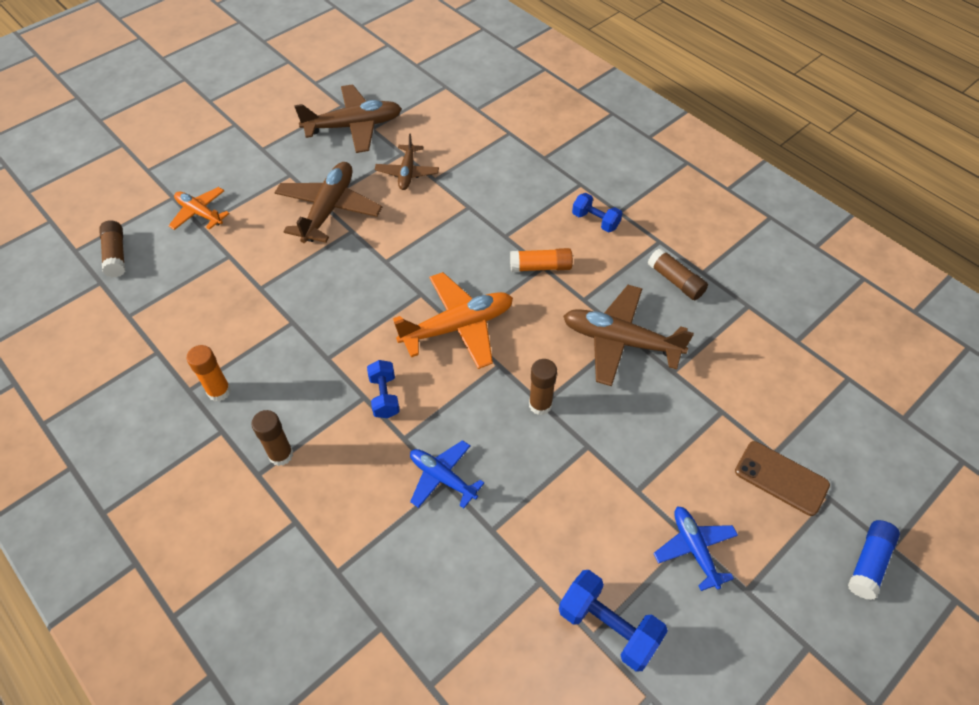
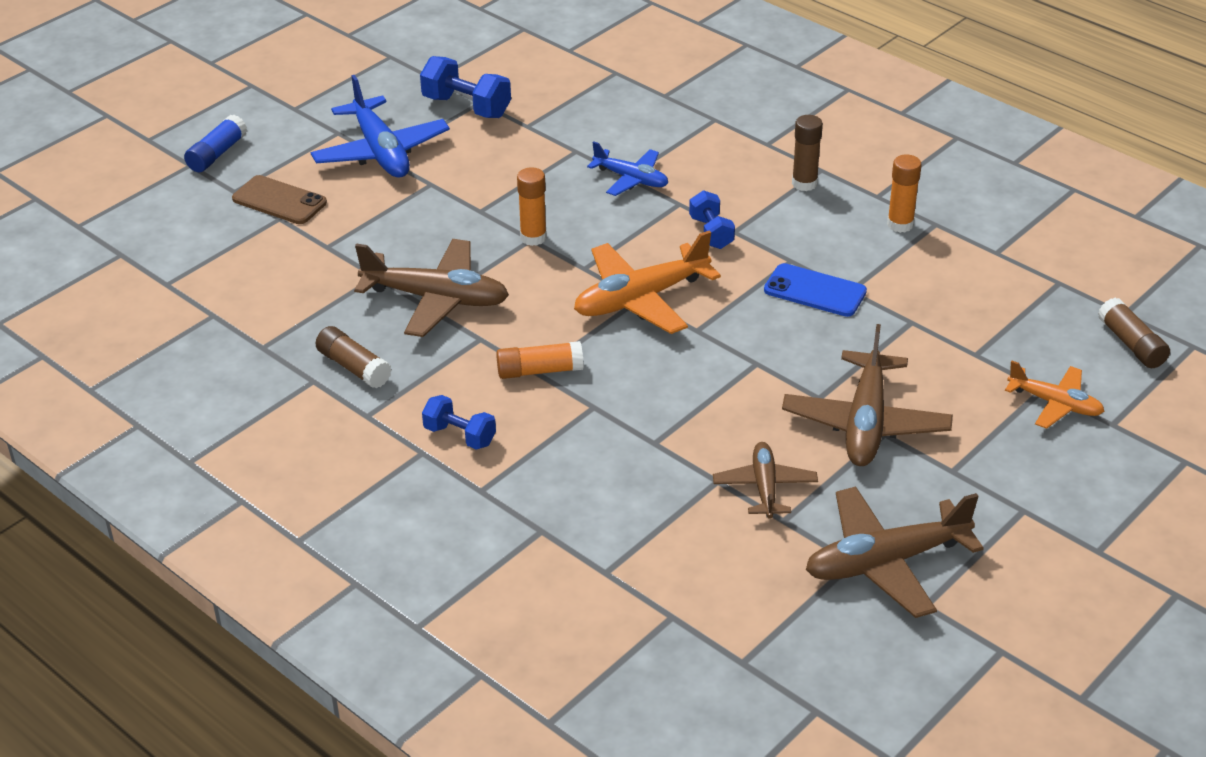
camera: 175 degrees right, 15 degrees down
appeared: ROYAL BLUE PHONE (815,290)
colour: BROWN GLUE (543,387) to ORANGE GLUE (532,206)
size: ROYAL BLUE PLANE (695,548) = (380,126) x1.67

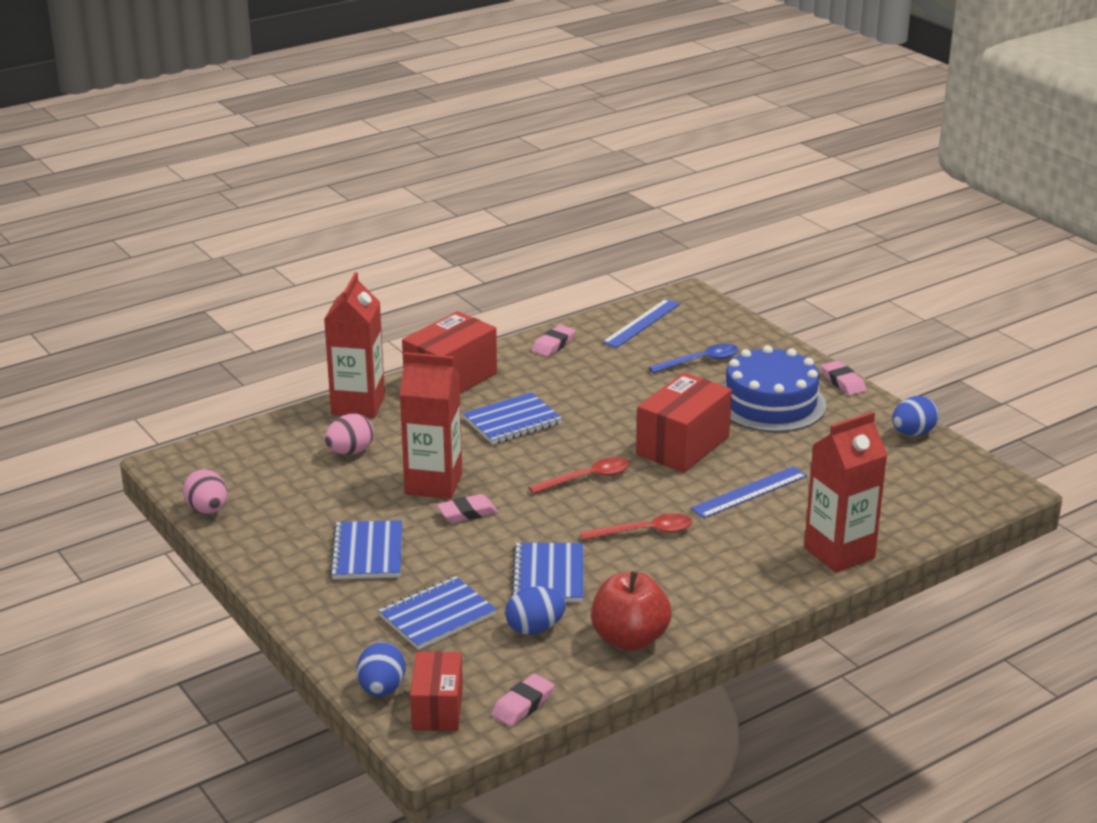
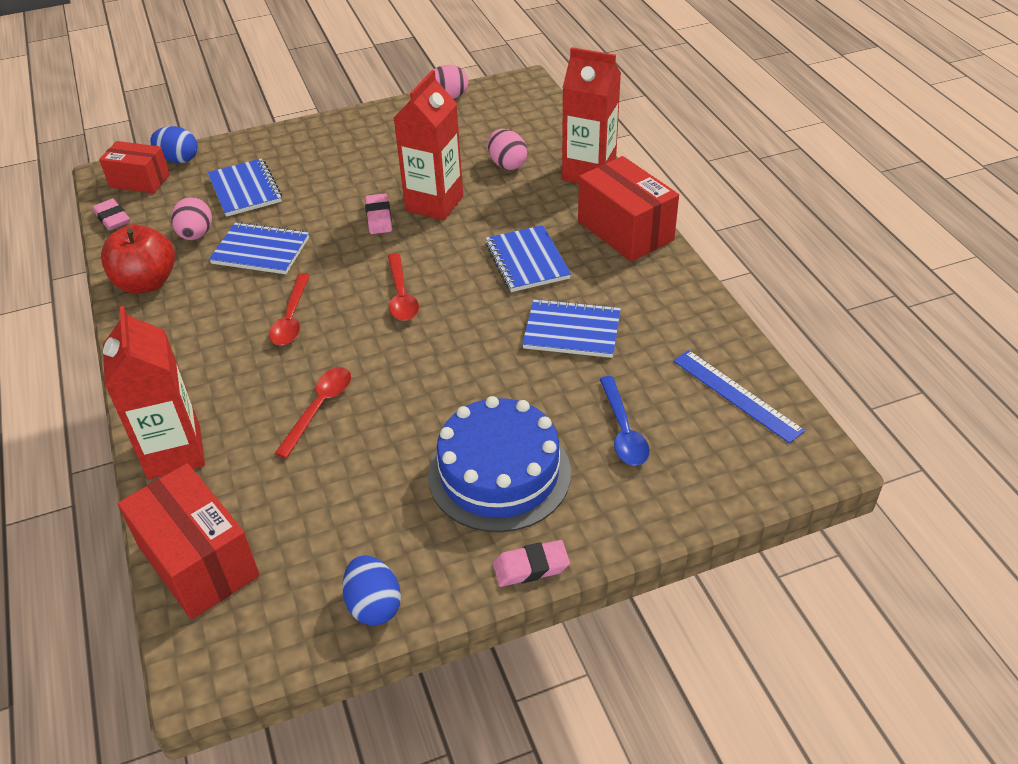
camera: 105 degrees right, 15 degrees up
missing: ROSE-PINK PENCIL ERASER (553,341)
relocated: RED PACKAGE (684,423) to (188,541); ROYAL BLUE NOTEBOOK (365,549) to (571,328)
exchanged: ROYAL BLUE RULER (748,492) to RED TEASPOON (312,412)
colour: ROYAL BLUE EGG SHAPE (535,610) to ROSE-PINK EGG SHAPE (191,218)

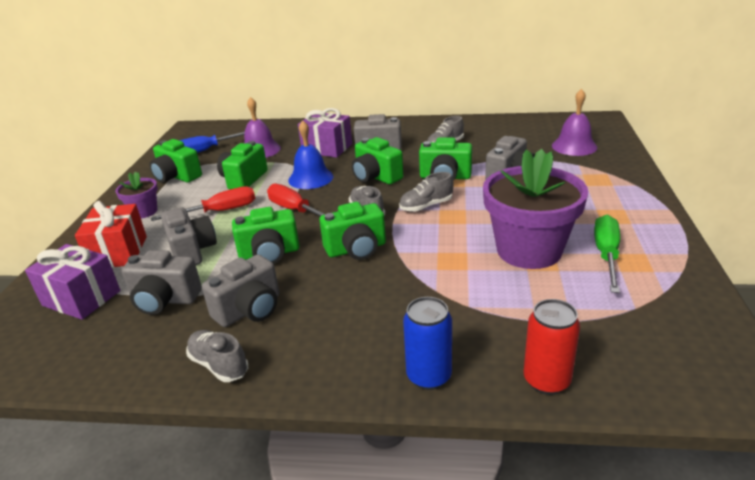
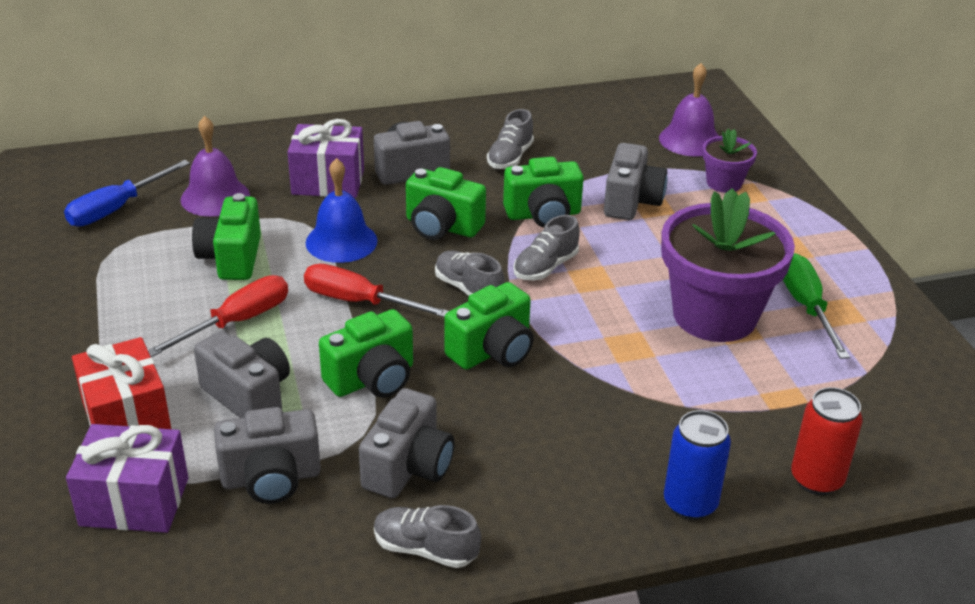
camera: 25 degrees left, 5 degrees up
missing: GREEN CAMERA (176,161)
relocated: VIOLET POTTED PLANT (136,194) to (729,161)

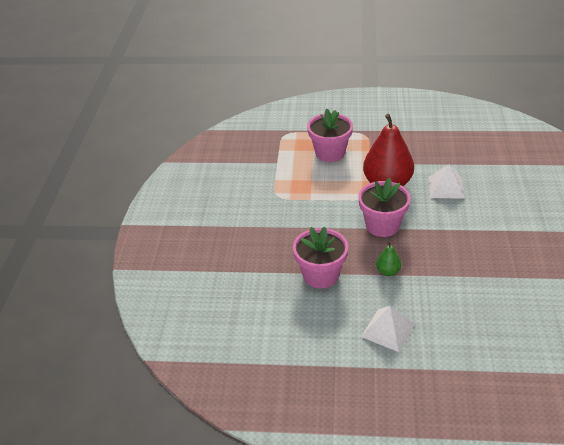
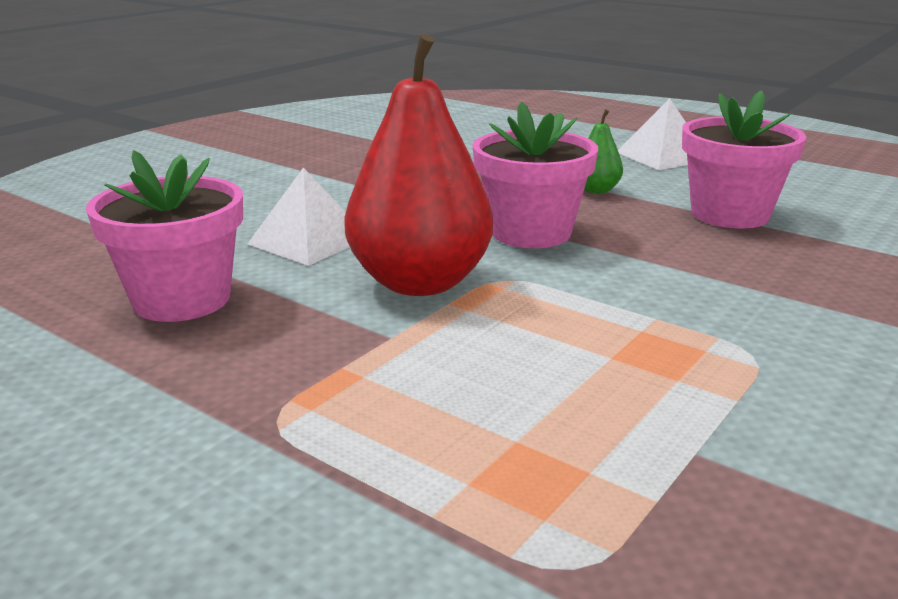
camera: 150 degrees left, 15 degrees down
relocated: ROSE-PINK POTTED PLANT (330,135) to (164,236)

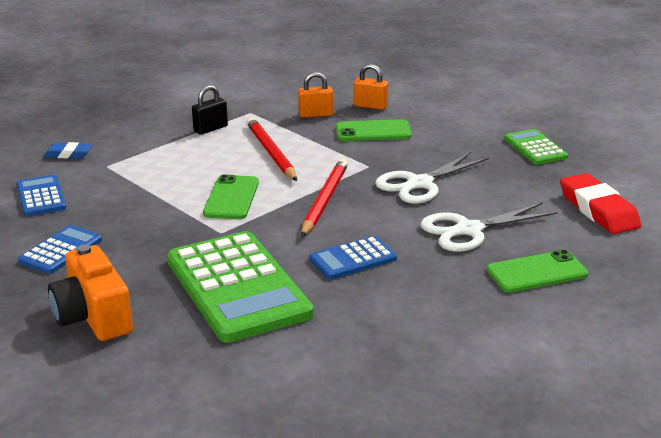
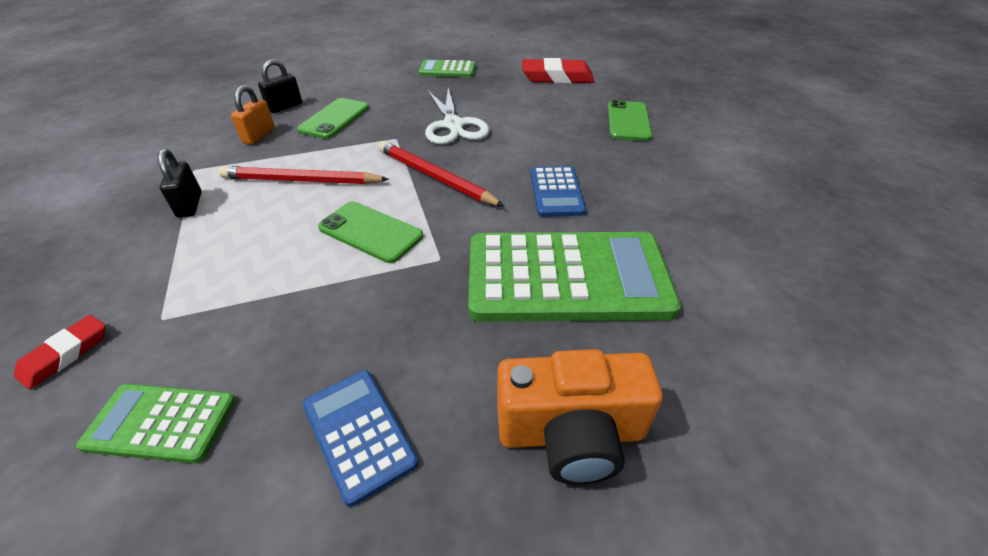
camera: 65 degrees left, 15 degrees up
missing: SNOW-WHITE SHEARS (489,227)
colour: ORANGE SMALL LOCK (371,87) to JET-BLACK SMALL LOCK (280,86); ROYAL BLUE PENCIL ERASER (68,150) to RED PENCIL ERASER (60,352); ROYAL BLUE POCKET CALCULATOR (41,195) to GREEN POCKET CALCULATOR (156,423)

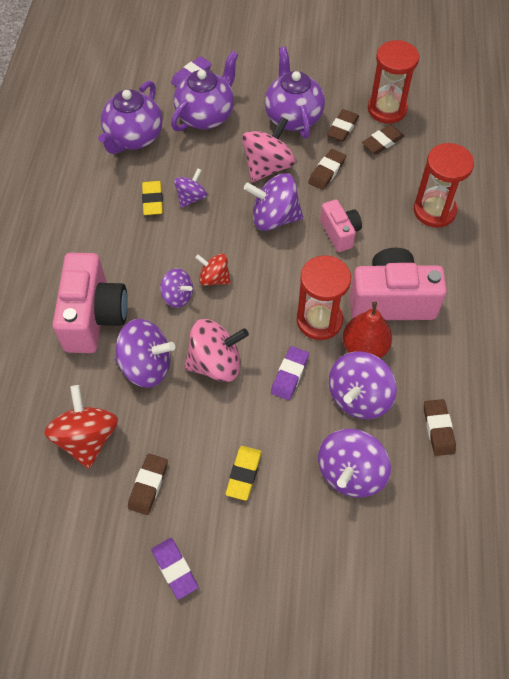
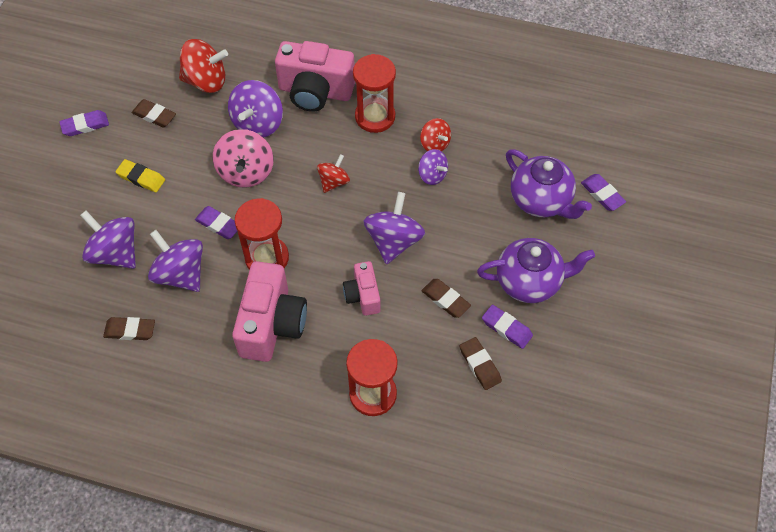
camera: 100 degrees right, 0 degrees up
missing: VIOLET CHINA TEAPOT (130,117); ROSE-PINK TOY TOP (268,149); VIOLET TOY TOP (176,288); RED PEAR FRUIT (367,330)
relocated: RED SAND TIMER (393,82) to (374,93)
exchanged: YELLOW PENCIL ERASER (152,198) to RED TOY TOP (435,134)
colour: BROWN PENCIL ERASER (343,125) to VIOLET PENCIL ERASER (507,327)
spun: ROSE-PINK CAMERA (341,225) = (362,288) 90 degrees clockwise

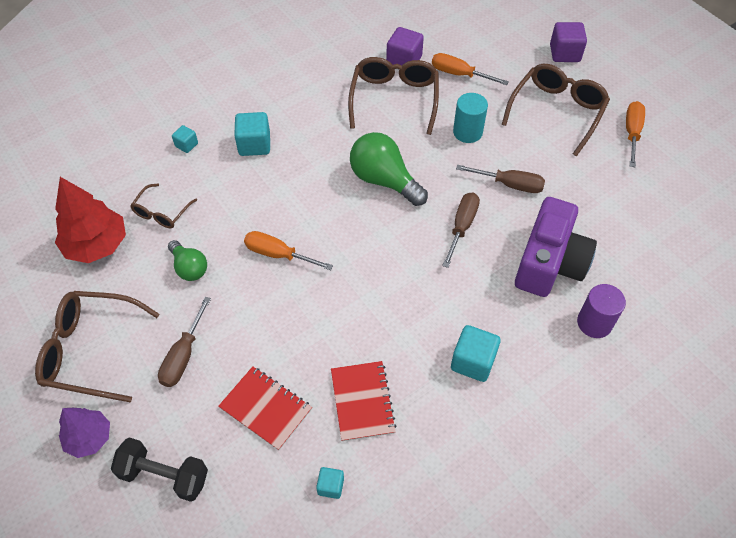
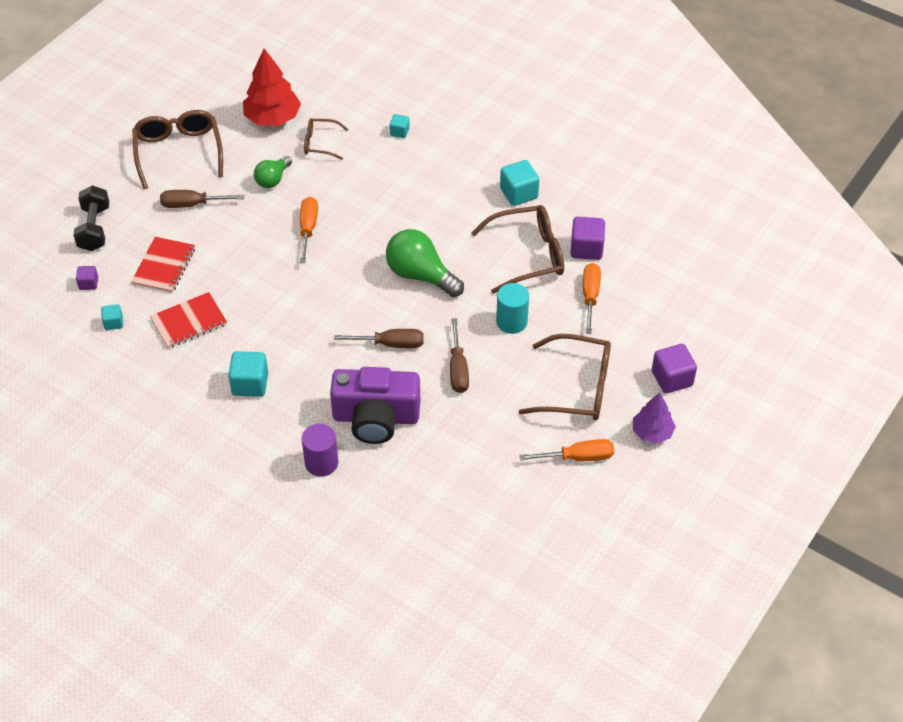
camera: 70 degrees right, 5 degrees down
appeared: VIOLET BLOCK (87,278)
relocated: TEAL BLOCK (252,134) to (519,183); VIOLET FIR TREE (84,433) to (654,418)
spun: GREEN BULB (389,169) = (425,263) 75 degrees counterclockwise

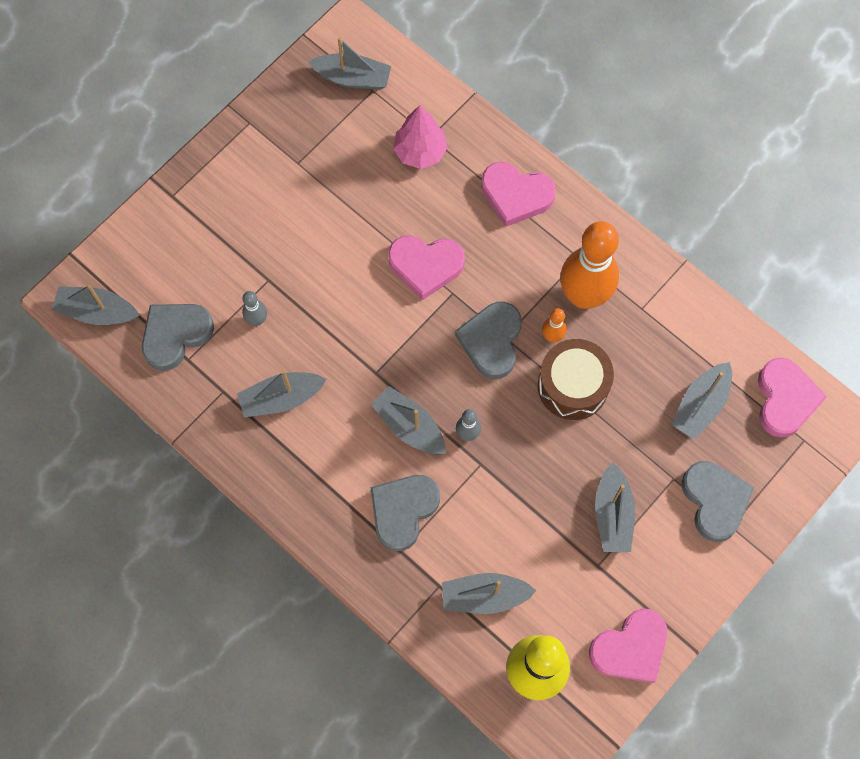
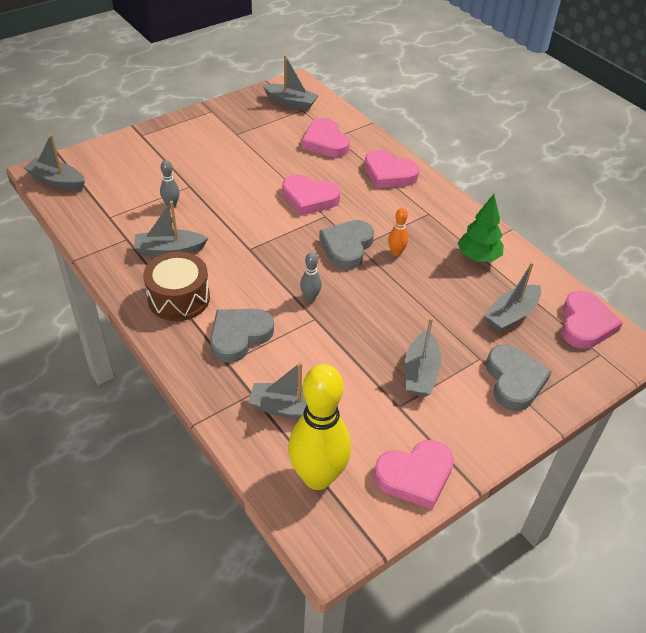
camera: 10 degrees right, 25 degrees down
missing: ORANGE TENPIN (589,265); GRAY LOVE HEART (178,337); GRAY SAILBOAT (408,420)
appeared: GREEN FIR TREE (480,228)
relocated: BROWN TOY DRUM (576,379) to (176,286)
exchanged: ROSE-PINK FIR TREE (420,137) to ROSE-PINK LOVE HEART (326,138)

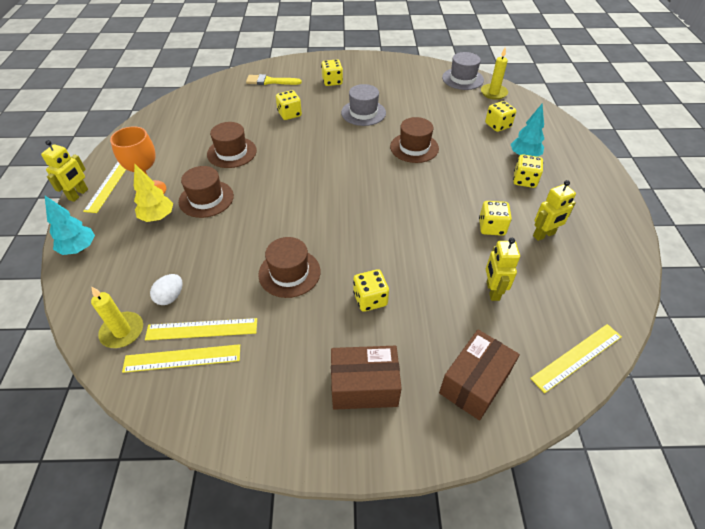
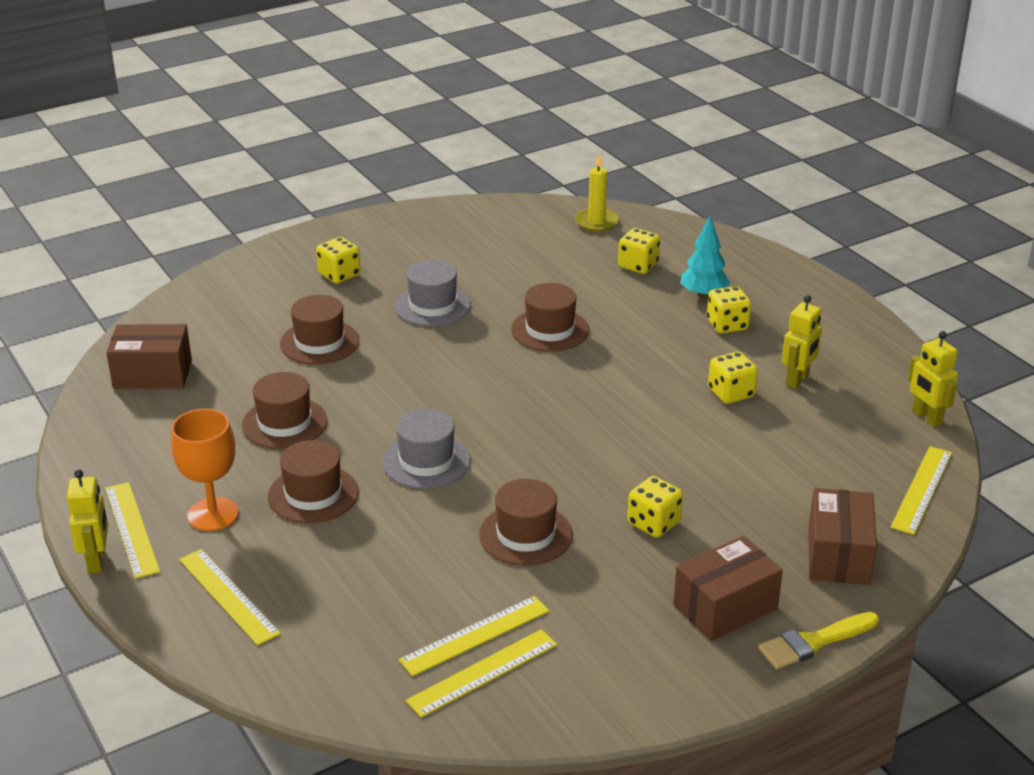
camera: 30 degrees left, 15 degrees down
missing: YELLOW FIR TREE (153,193); TEAL FIR TREE (70,225); SNOW-WHITE EGG SHAPE (166,289); YELLOW CANDLE (117,317)
appeared: BROWN PACKAGE (149,356); YELLOW RULER (230,597)
relocated: GRAY HAT (463,71) to (427,448); YELLOW PAINT BRUSH (274,79) to (818,640); YELLOW TOY ROBOT (503,269) to (933,379)
exchanged: YELLOW GAME DIE (289,105) to BROWN HAT (319,330)

